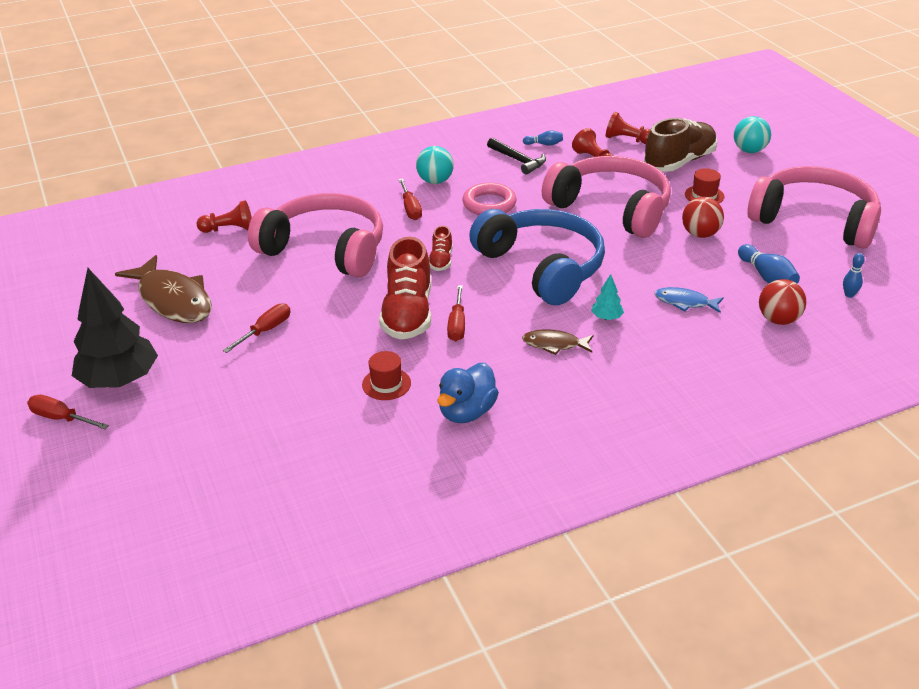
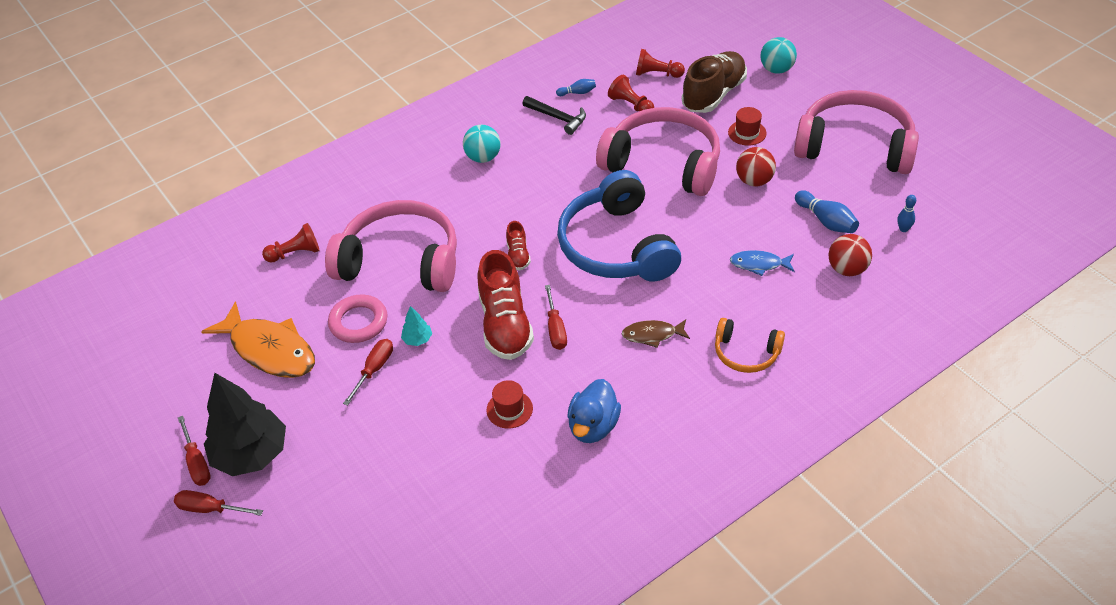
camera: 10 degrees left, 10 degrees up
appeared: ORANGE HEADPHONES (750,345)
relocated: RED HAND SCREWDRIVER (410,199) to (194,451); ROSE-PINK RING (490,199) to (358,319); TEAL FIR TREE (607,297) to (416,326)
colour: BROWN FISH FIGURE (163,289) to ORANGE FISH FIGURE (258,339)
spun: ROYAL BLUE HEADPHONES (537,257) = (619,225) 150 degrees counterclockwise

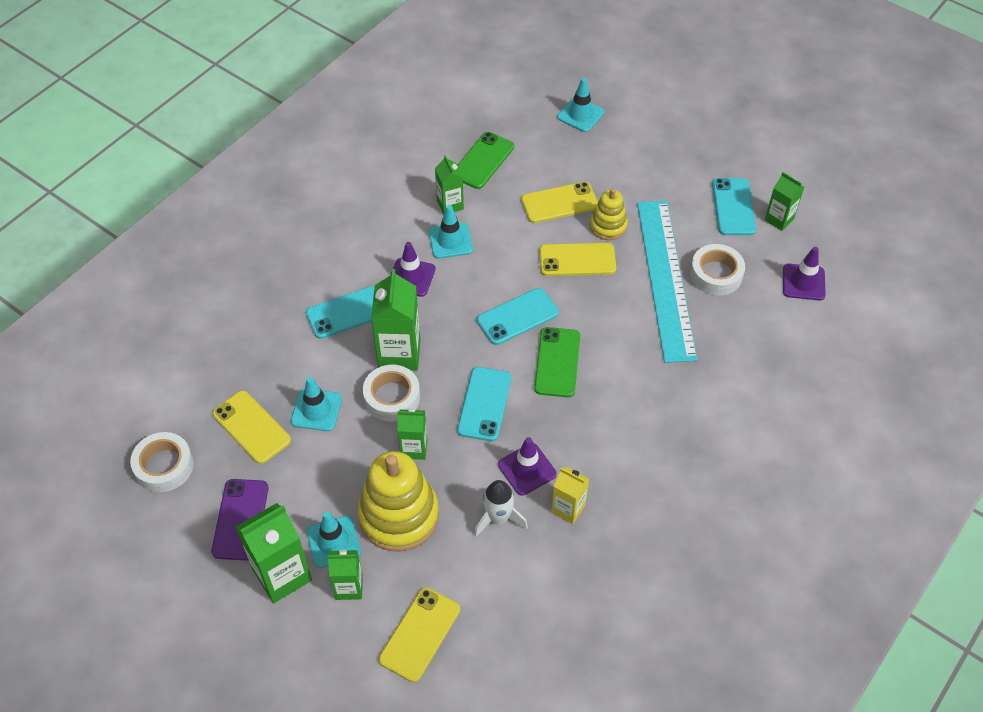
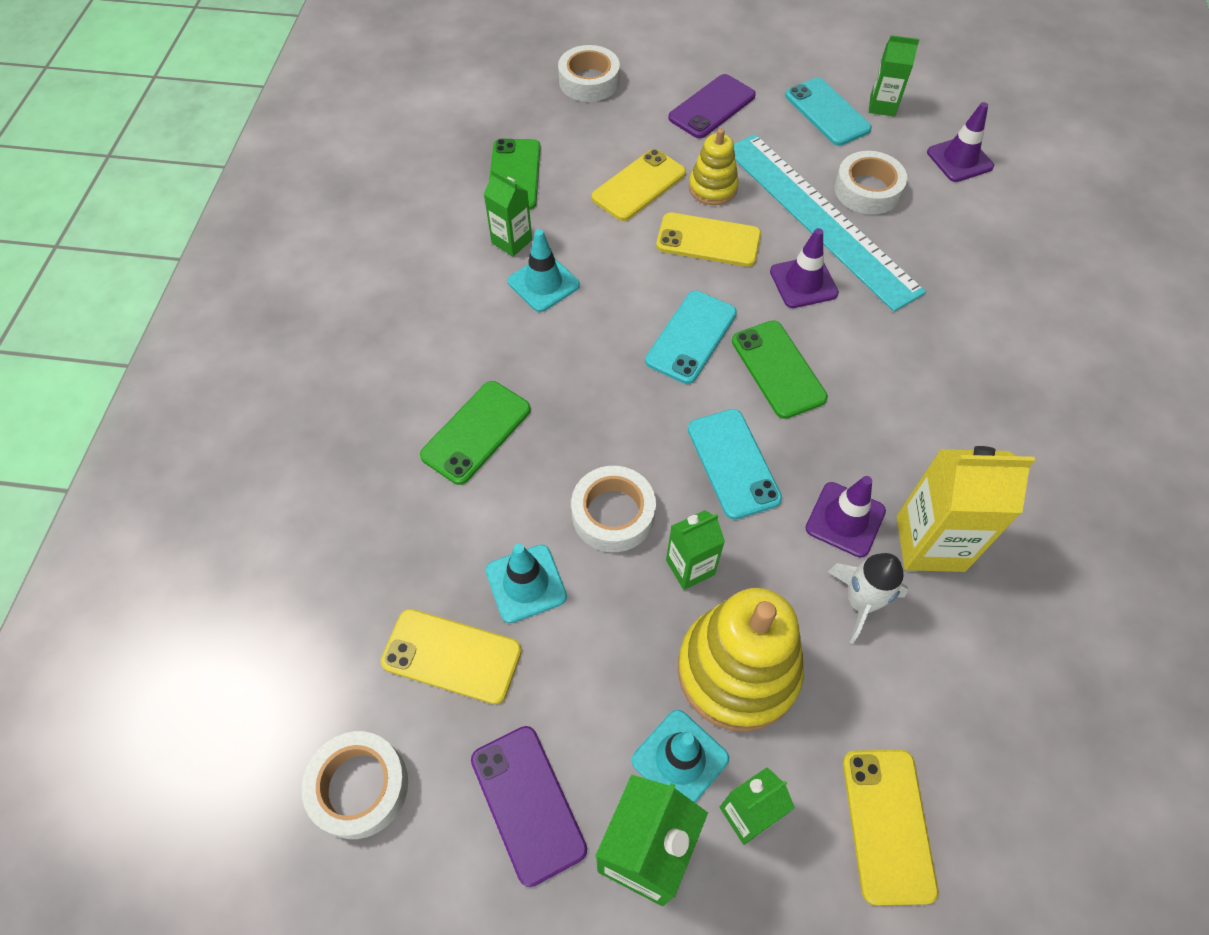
camera: 30 degrees left, 5 degrees up
missing: GREEN MILK CARTON (396,320)
appeared: VIOLET PHONE (712,106)
relocated: VIOLET ROAD CONE (413,269) to (804,268)
exchanged: TEAL ROAD CONE (581,104) to SNOW-WHITE STICKY TAPE (589,73)
colour: TEAL PHONE (340,312) to GREEN PHONE (475,433)
spun: YELLOW PHONE (577,259) = (708,239) 45 degrees clockwise
size: YELLOW MILK CARTON (570,495) = (966,509) x1.69

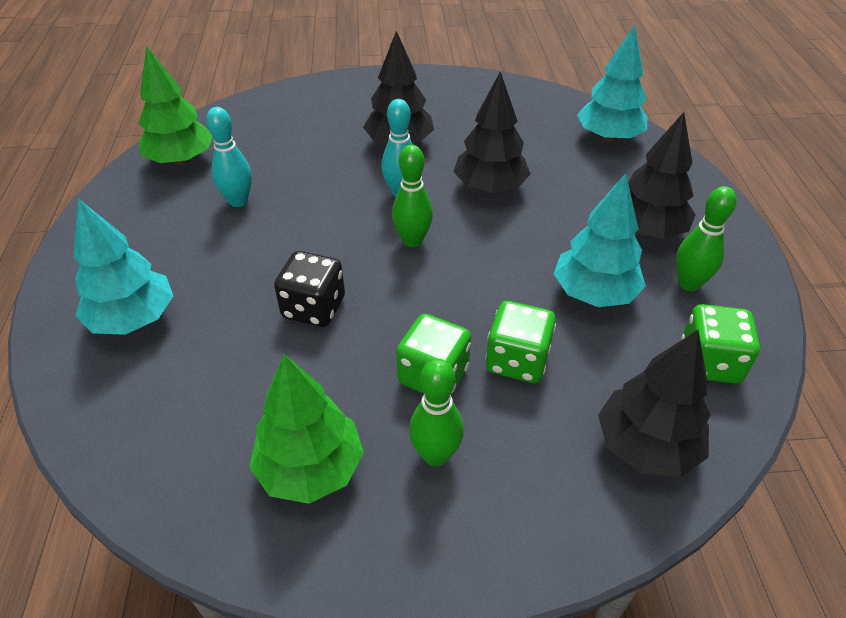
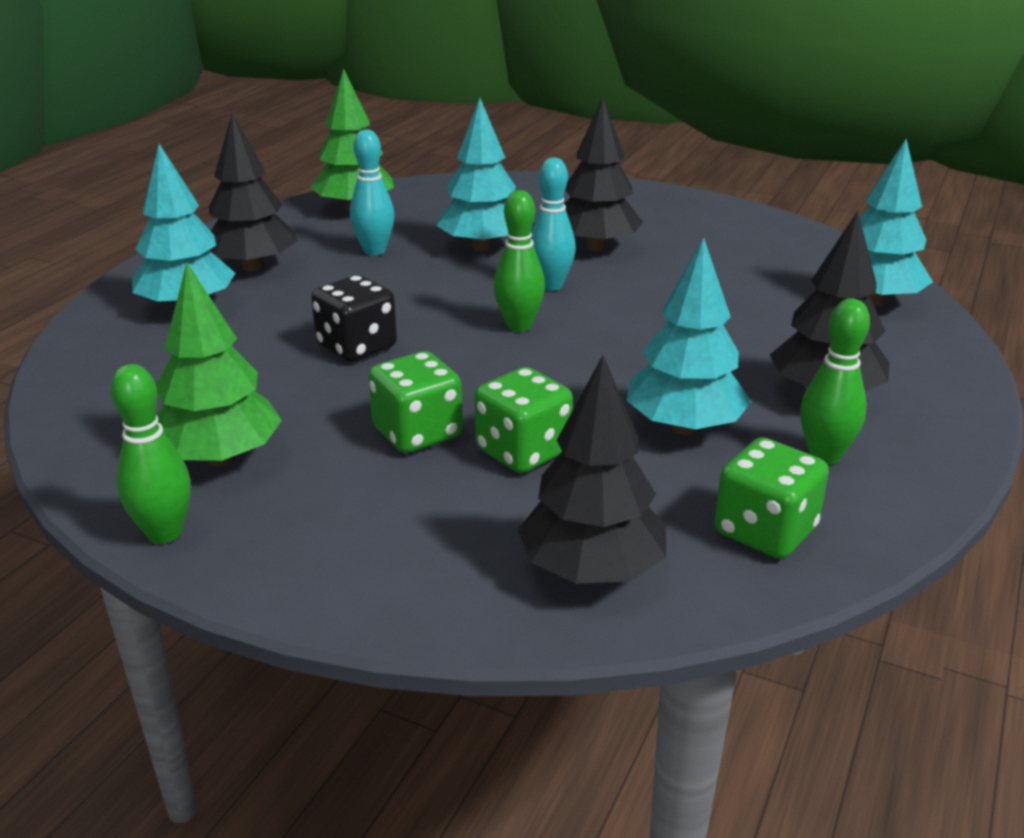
camera: 30 degrees right, 15 degrees down
appeared: TEAL FIR TREE (476,175)
relocated: JET-BLACK FIR TREE (492,132) to (253,192); GREEN TENPIN (436,412) to (150,454)

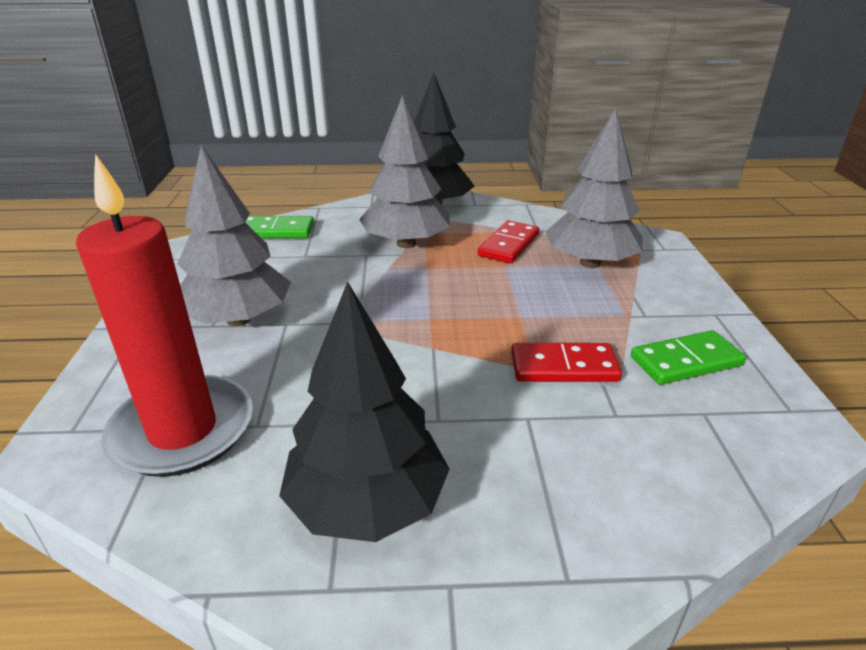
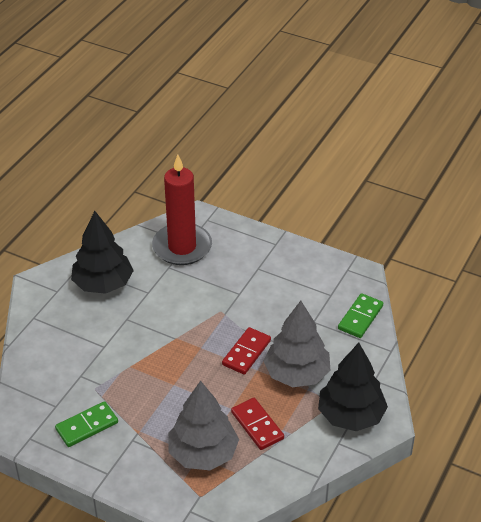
camera: 120 degrees right, 10 degrees up
missing: GRAY FIR TREE (234,235)
relocated: RED DOMINO PIECE (566,362) to (246,351)
spun: GREEN DOMINO PIECE (688,357) = (86,424) 45 degrees clockwise

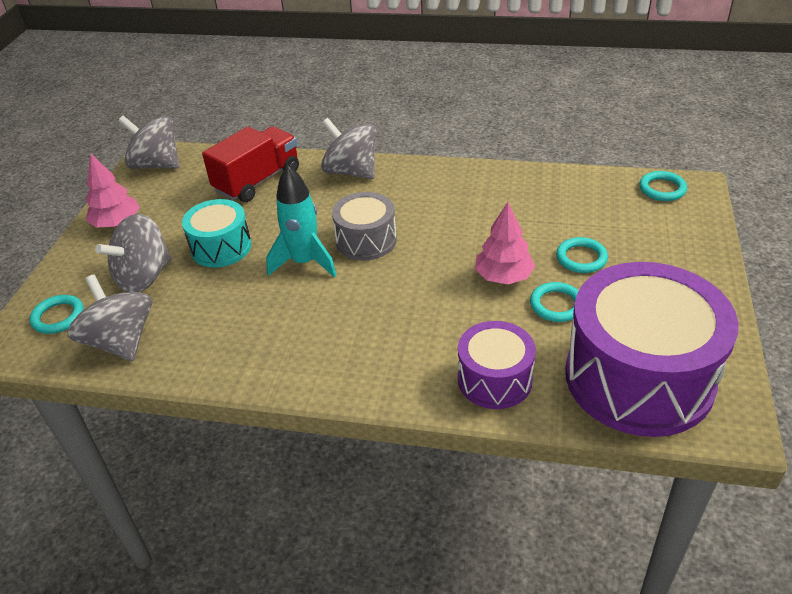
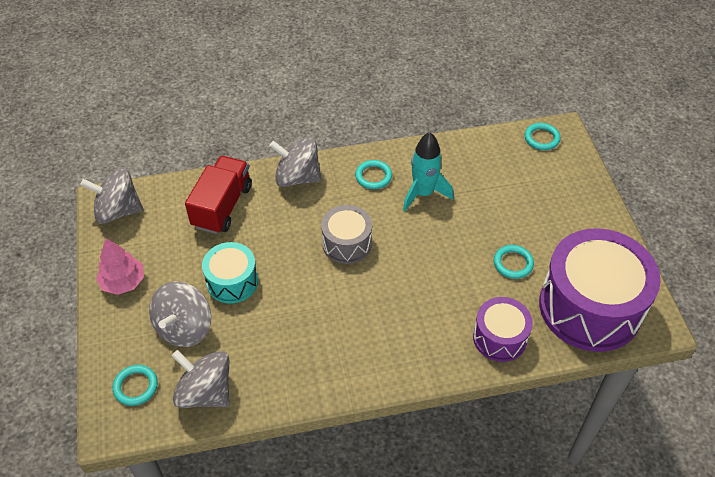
camera: 25 degrees left, 10 degrees up
missing: ROSE-PINK FIR TREE (505,243)
relocated: TEAL ROCKET (301,221) to (428,171); TEAL RING (582,255) to (373,174)

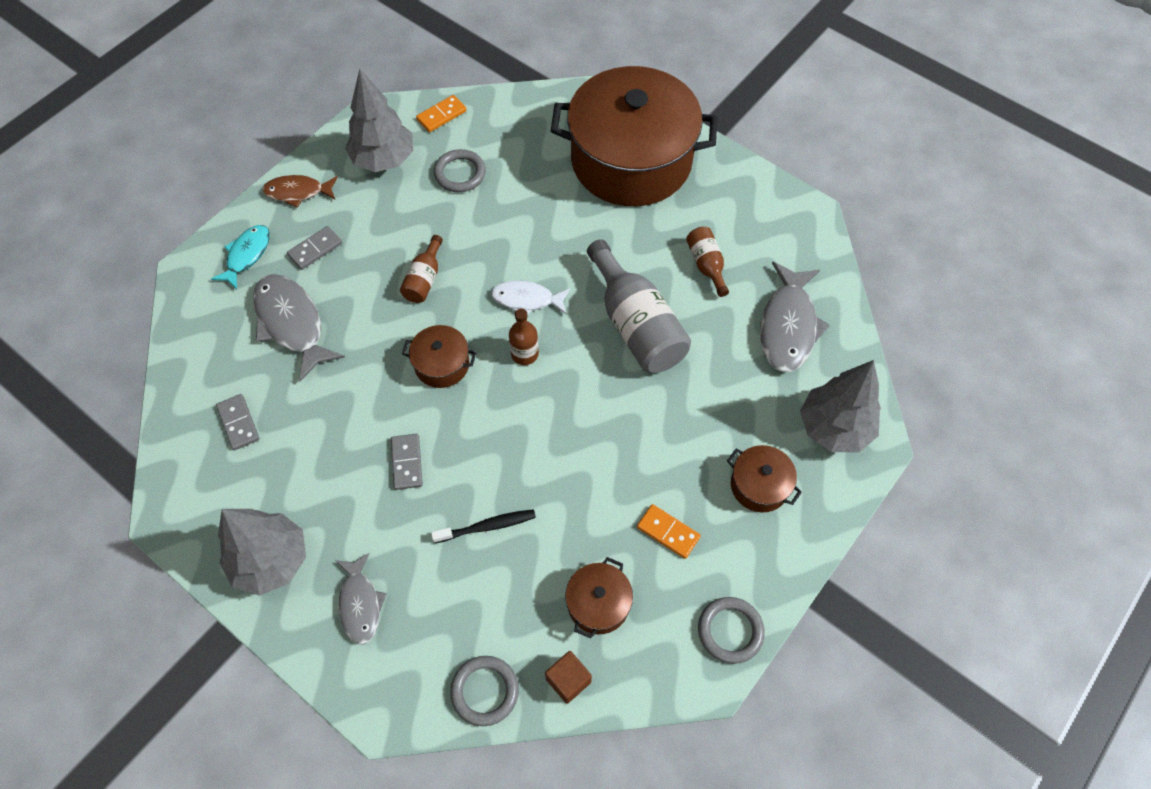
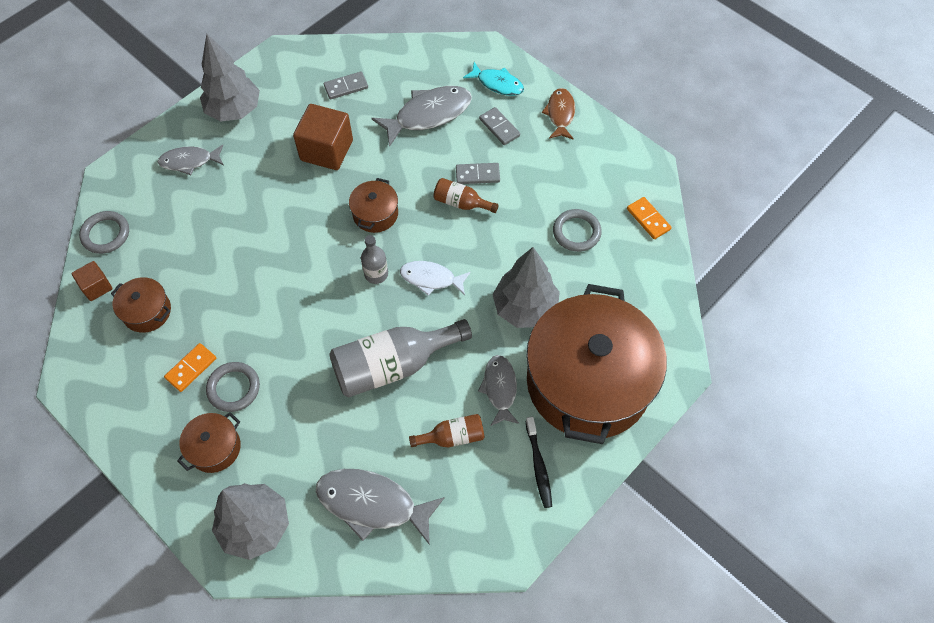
camera: 95 degrees right, 0 degrees up
appeared: BROWN BLOCK (323,137); GRAY FISH FIGURE (498,390)
relocated: GRAY FIR TREE (379,120) to (526,287); GRAY DOMINO PIECE (407,462) to (478,173); JET-BLACK DENTAL BRUSH (483,526) to (538,462); GRAY RING (731,630) to (233,387)
colour: BROWN FLASK (524,337) to GRAY FLASK (374,259)
spun: SNOW-WHITE FISH FIGURE (530,297) = (435,278) 90 degrees counterclockwise

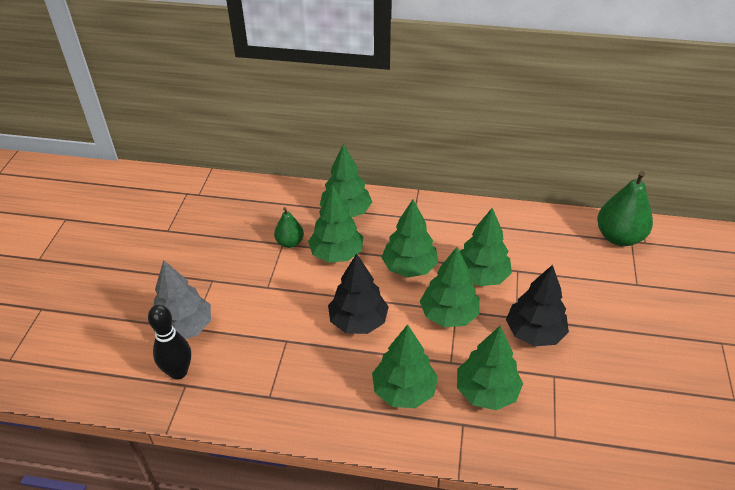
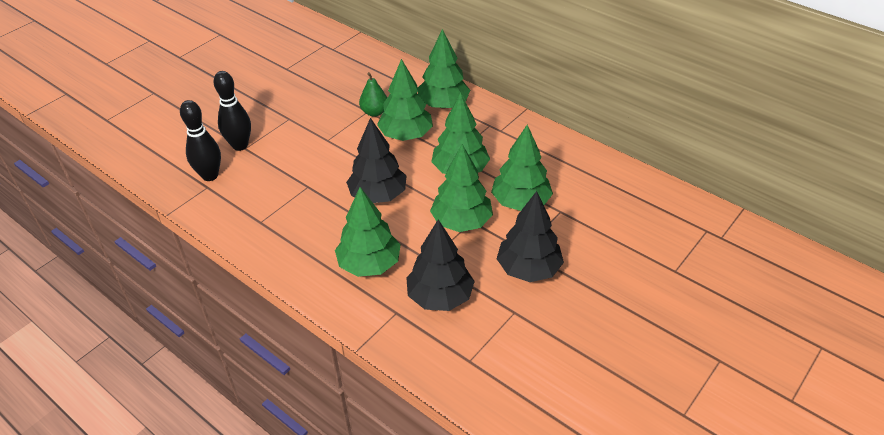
camera: 30 degrees right, 0 degrees up
missing: GREEN PEAR FRUIT (625,208)
exchanged: GRAY FIR TREE (182,299) to JET-BLACK TENPIN (232,111)
colour: GREEN FIR TREE (490,368) to JET-BLACK FIR TREE (440,265)

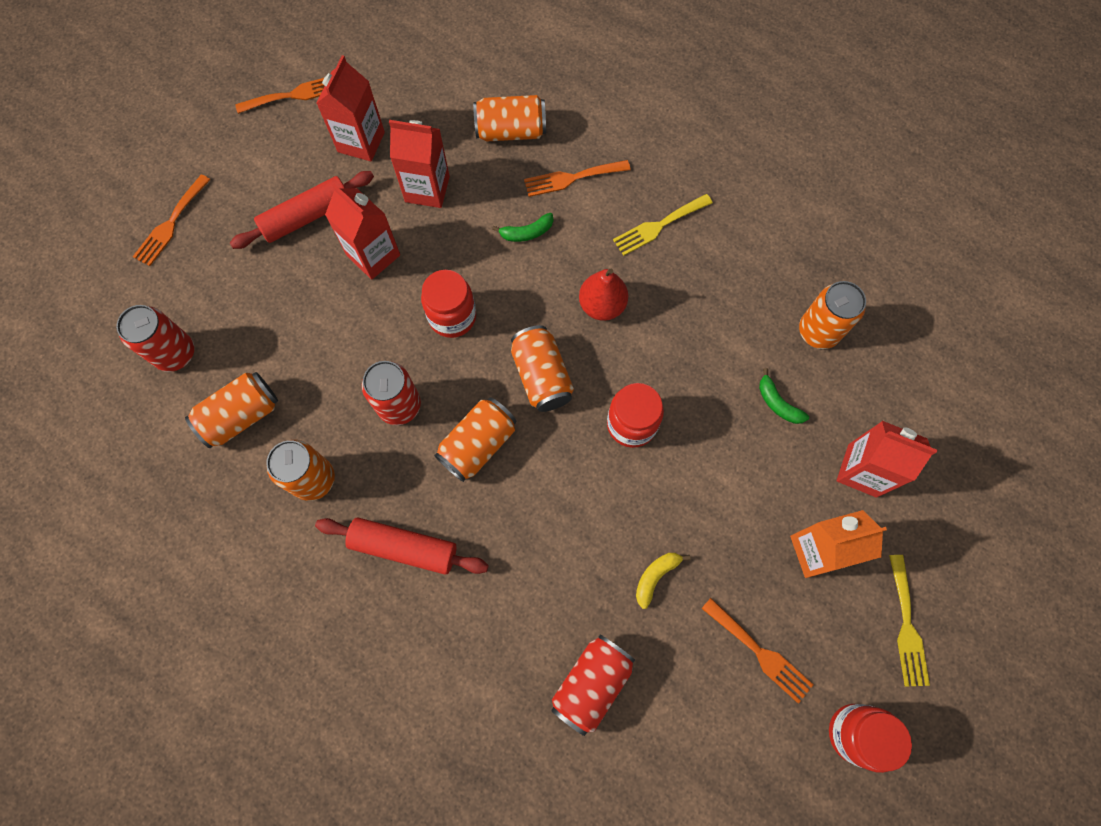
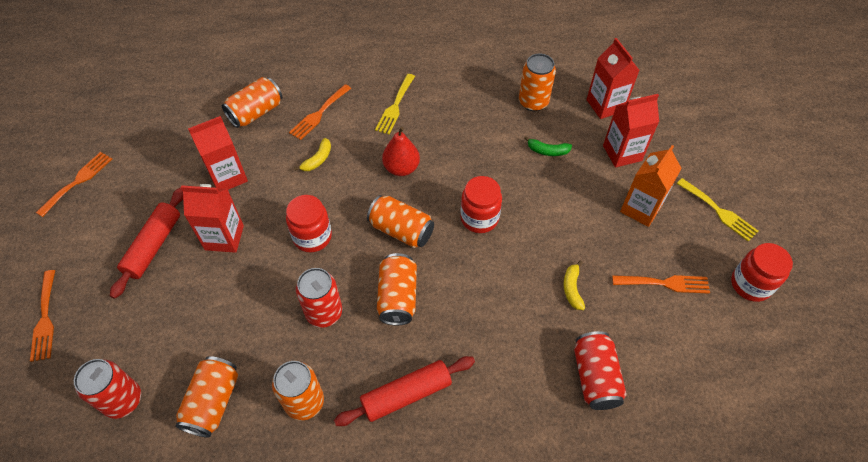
camera: 40 degrees left, 15 degrees down
relocated: RED MILK CARTON (350,108) to (613,78)
colour: GREEN BANANA (522,227) to YELLOW BANANA (312,154)

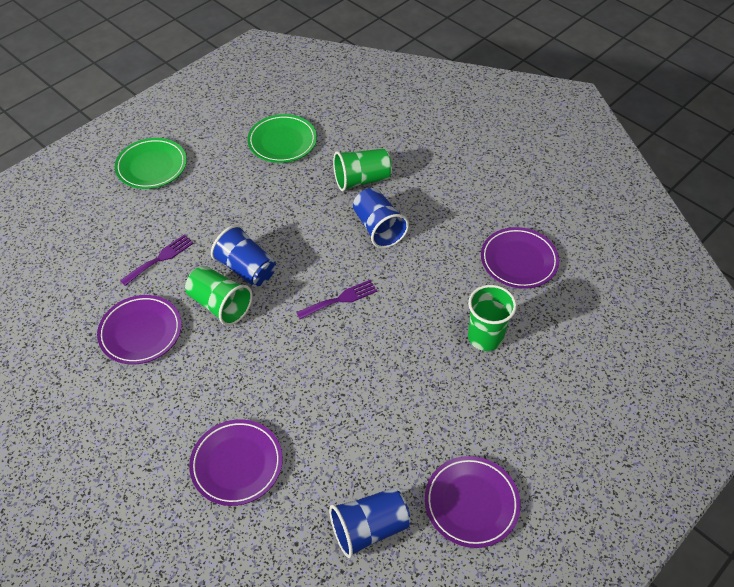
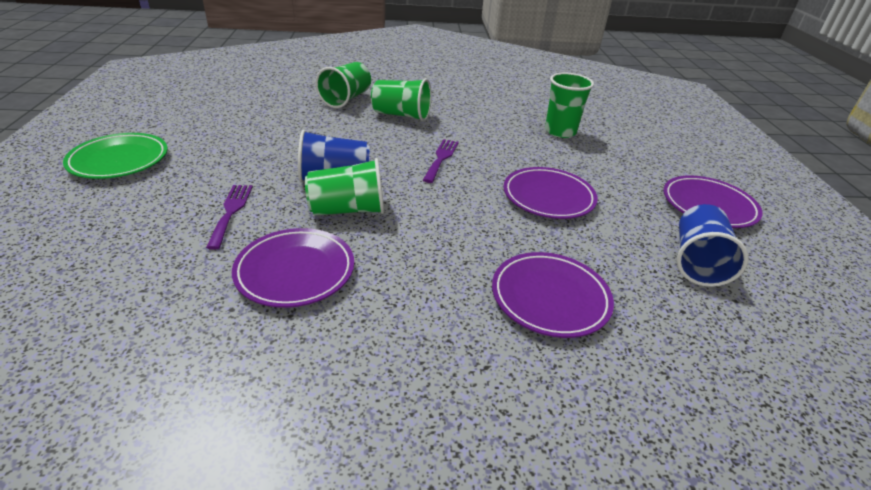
camera: 50 degrees left, 15 degrees down
missing: GREEN DINNER PLATE (282,138)
relocated: VIOLET DINNER PLATE (520,258) to (550,193)
colour: ROYAL BLUE CUP (381,218) to GREEN CUP (401,100)

